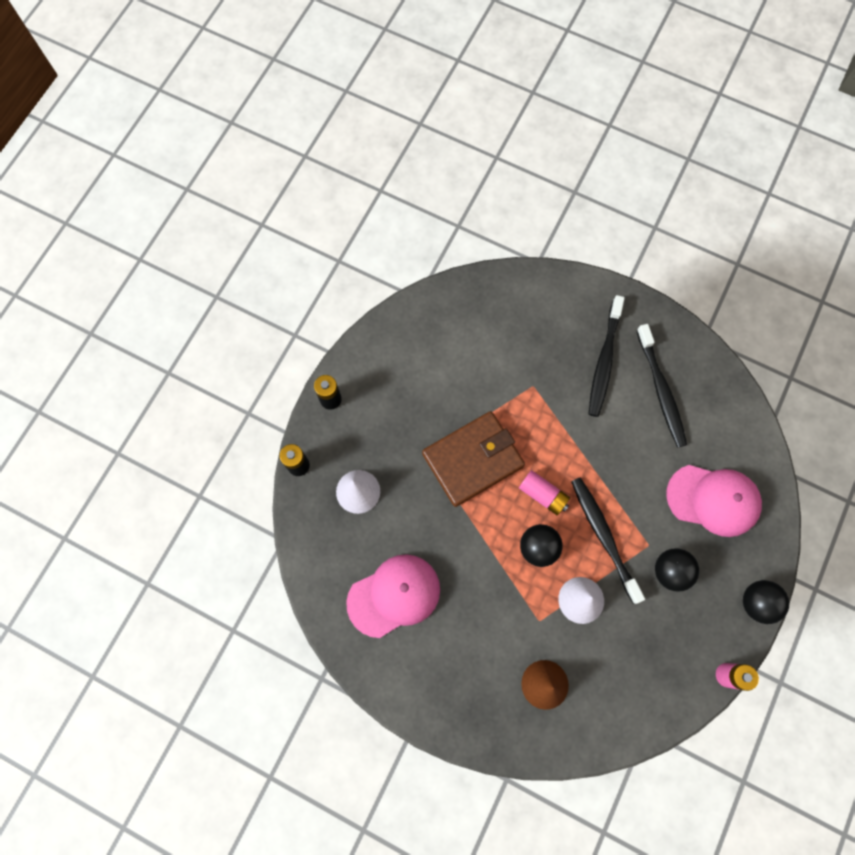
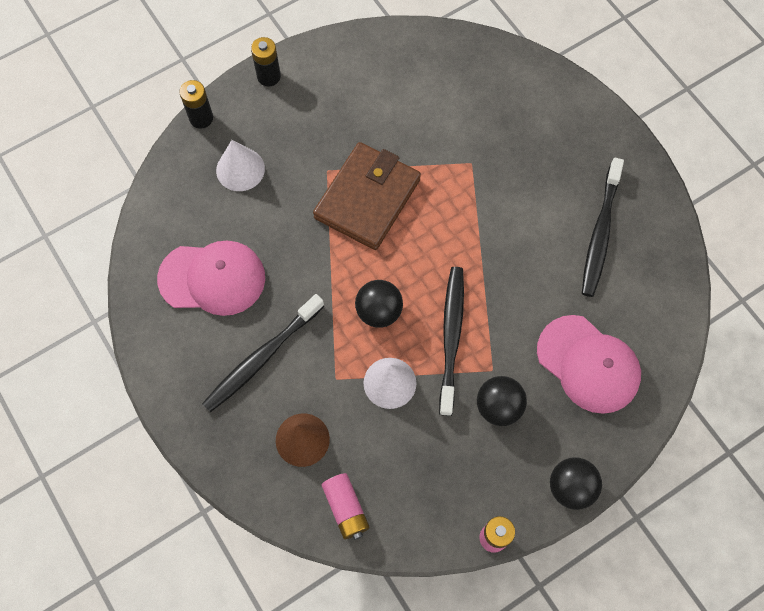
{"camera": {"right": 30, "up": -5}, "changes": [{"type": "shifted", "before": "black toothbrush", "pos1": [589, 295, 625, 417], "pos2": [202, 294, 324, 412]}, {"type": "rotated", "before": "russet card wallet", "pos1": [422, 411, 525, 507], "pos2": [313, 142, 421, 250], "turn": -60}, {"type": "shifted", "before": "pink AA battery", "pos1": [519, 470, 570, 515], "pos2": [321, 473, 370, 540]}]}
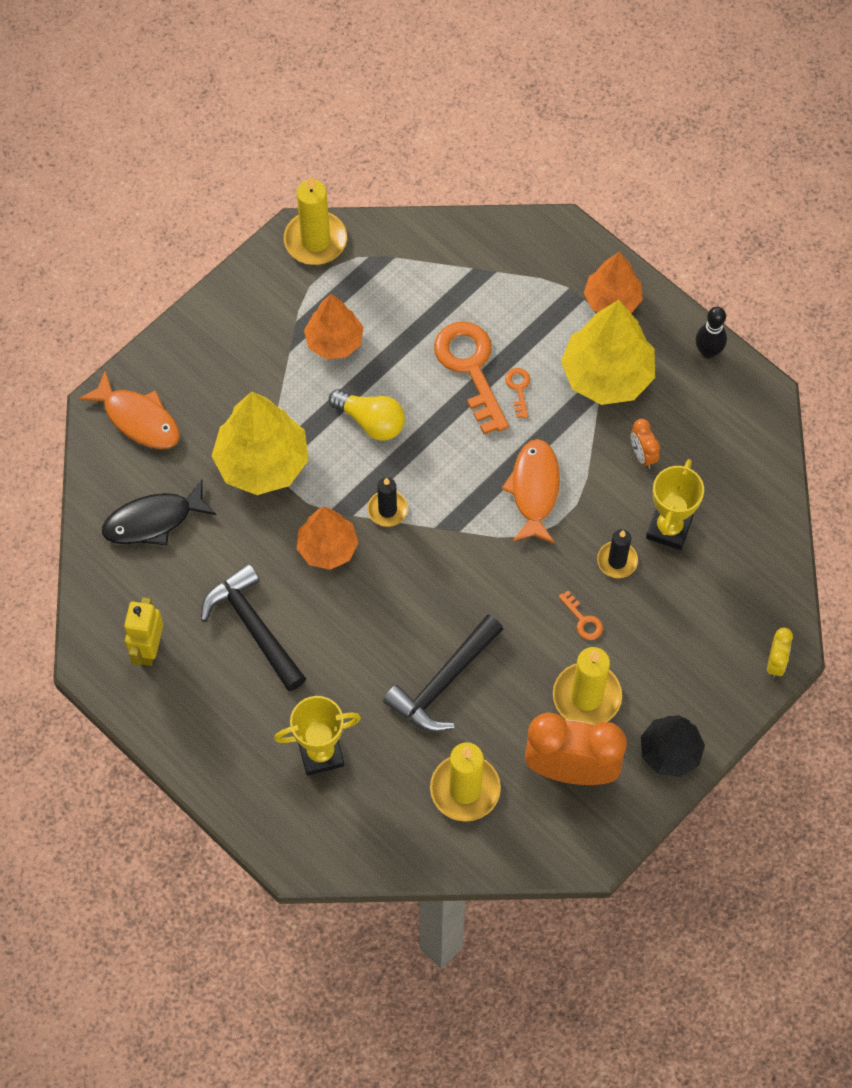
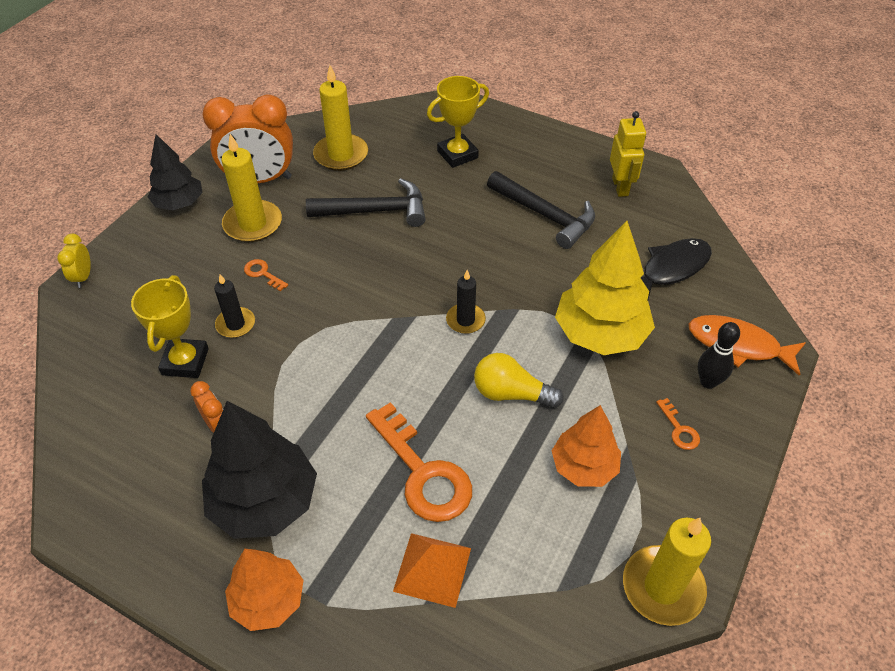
{"camera": {"right": 165, "up": -15}, "changes": [{"type": "repainted", "before": "golden fir tree", "after": "black fir tree", "pos1": [561, 300, 655, 405], "pos2": [202, 401, 317, 539]}, {"type": "rotated", "before": "black hammer", "pos1": [383, 615, 503, 732], "pos2": [306, 178, 426, 227], "turn": 60}, {"type": "new", "after": "orange solid pyramid", "pos2": [393, 533, 471, 608]}, {"type": "shifted", "before": "orange door key", "pos1": [505, 368, 530, 418], "pos2": [656, 398, 700, 450]}, {"type": "shifted", "before": "black bowling pin", "pos1": [696, 307, 727, 359], "pos2": [698, 322, 740, 389]}, {"type": "gone", "before": "orange fir tree", "pos1": [297, 507, 359, 570]}, {"type": "gone", "before": "orange fish figure", "pos1": [502, 439, 560, 544]}]}
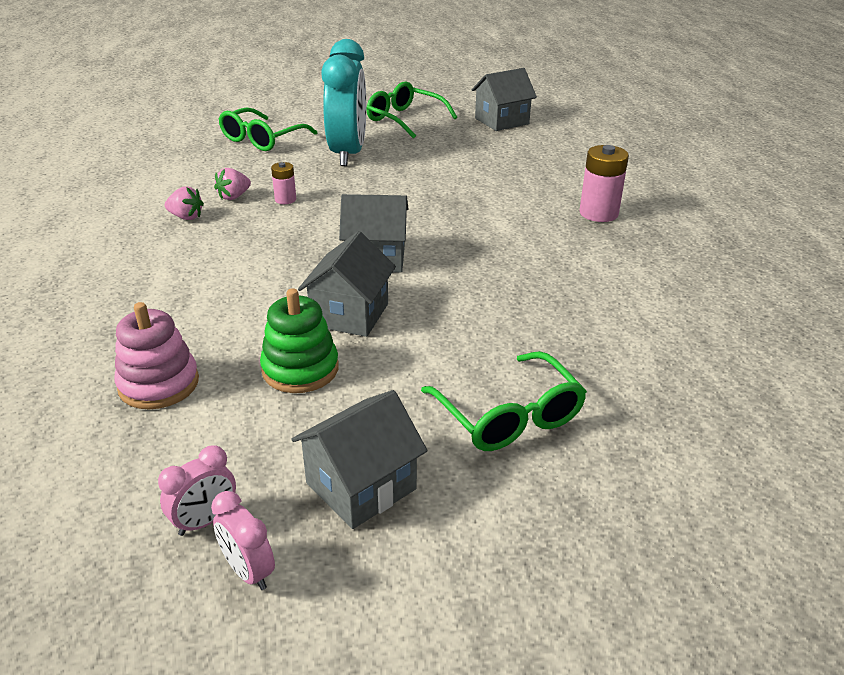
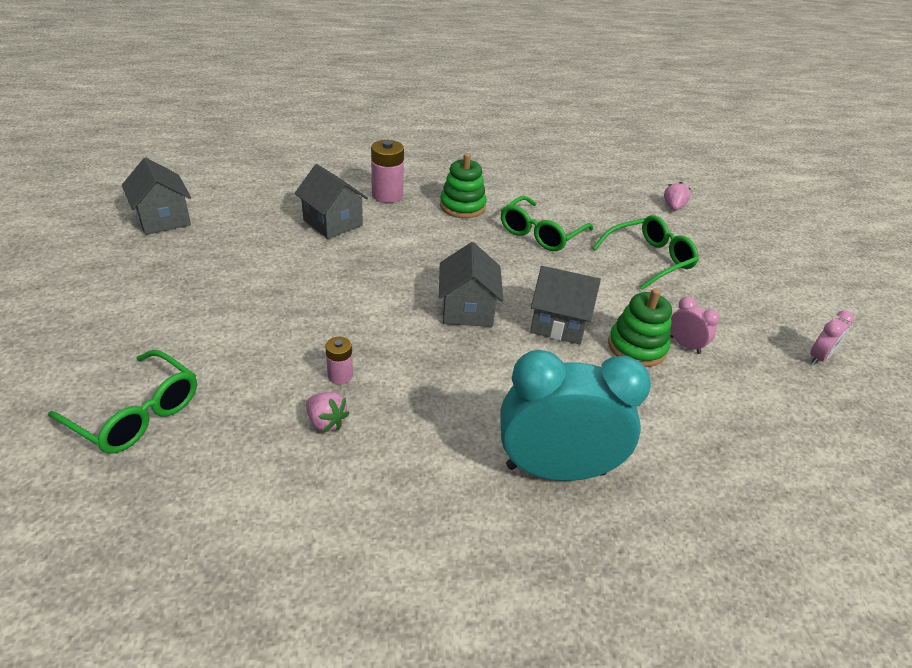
{"camera": {"right": -95, "up": 5}, "changes": [{"type": "shifted", "before": "ash-grey toy house", "pos1": [291, 390, 428, 529], "pos2": [295, 164, 368, 239]}, {"type": "new", "after": "green ring stacker", "pos2": [440, 153, 487, 218]}, {"type": "shifted", "before": "turquoise bedside clock", "pos1": [321, 39, 366, 166], "pos2": [500, 350, 651, 481]}, {"type": "shifted", "before": "green glasses", "pos1": [366, 81, 457, 139], "pos2": [501, 196, 593, 251]}, {"type": "shifted", "before": "pink toy strawberry", "pos1": [165, 186, 204, 220], "pos2": [664, 182, 691, 211]}, {"type": "shifted", "before": "pink bedside clock", "pos1": [158, 445, 236, 536], "pos2": [670, 296, 720, 354]}, {"type": "gone", "before": "pink ring stacker", "pos1": [114, 302, 199, 409]}]}
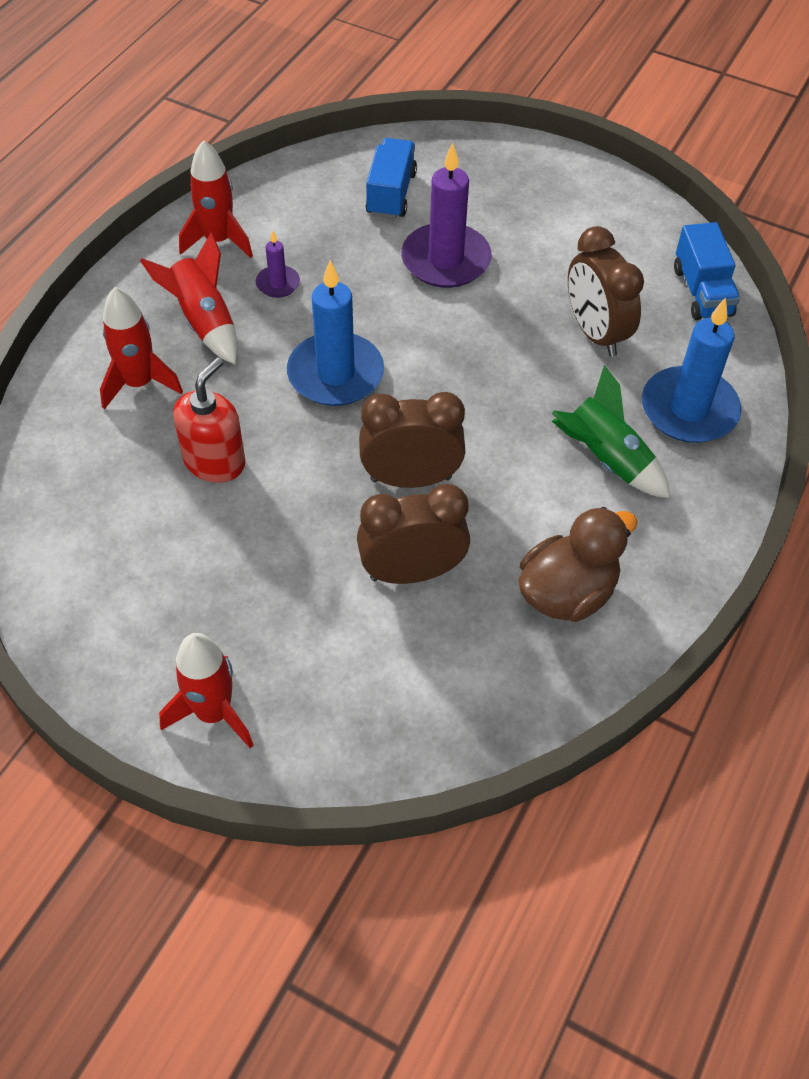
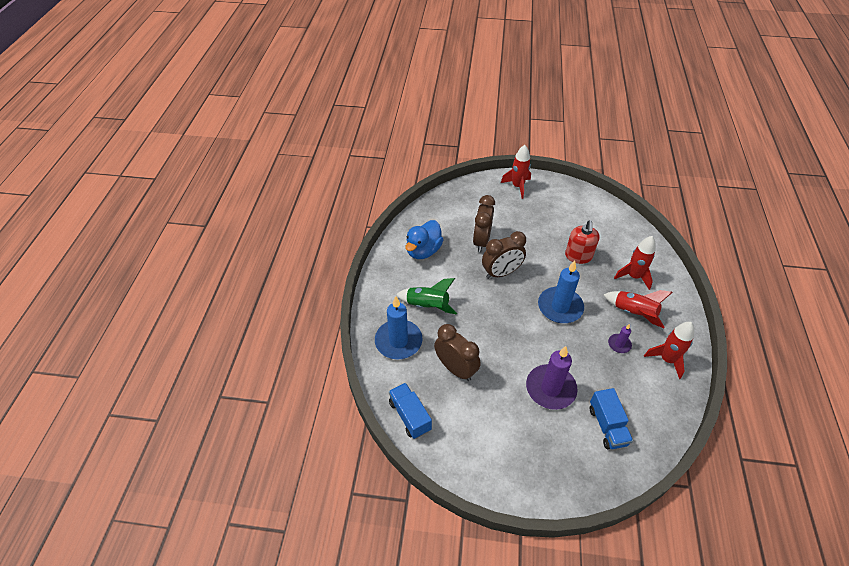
{"camera": {"right": 160, "up": -5}, "changes": [{"type": "repainted", "before": "russet toy duck", "after": "cobalt toy duck", "pos1": [519, 507, 637, 622], "pos2": [405, 220, 444, 259]}, {"type": "rotated", "before": "russet bedside clock", "pos1": [357, 484, 470, 584], "pos2": [473, 195, 495, 252], "turn": 135}]}
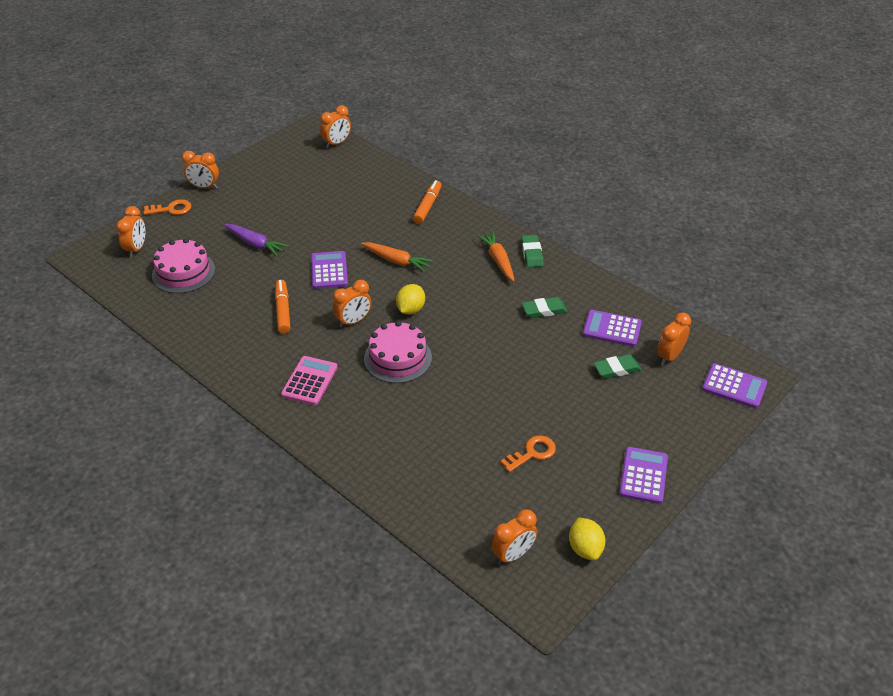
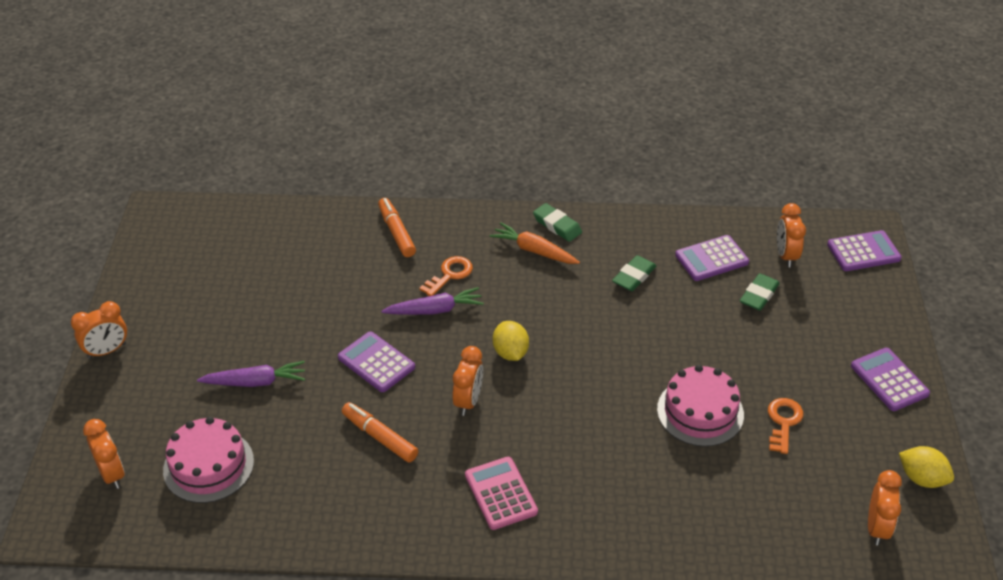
{"camera": {"right": -40, "up": 0}, "changes": [{"type": "repainted", "before": "orange root vegetable", "after": "royal purple root vegetable", "pos1": [361, 242, 433, 272], "pos2": [381, 287, 484, 315]}, {"type": "shifted", "before": "orange door key", "pos1": [143, 199, 191, 215], "pos2": [420, 256, 473, 296]}, {"type": "shifted", "before": "pink layer cake", "pos1": [364, 321, 432, 383], "pos2": [657, 365, 744, 447]}, {"type": "gone", "before": "orange bedside clock", "pos1": [320, 105, 351, 148]}]}
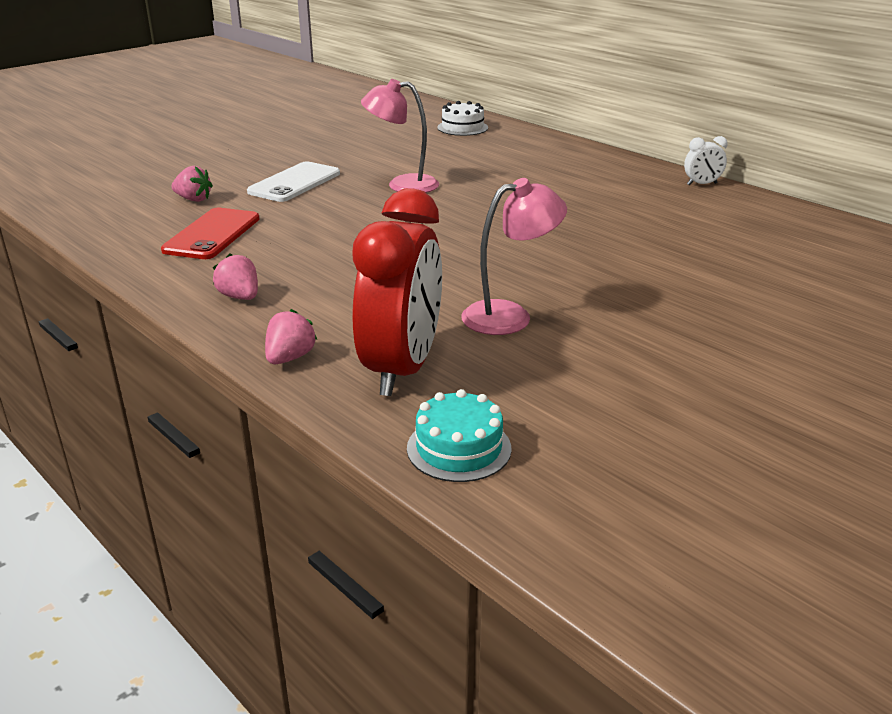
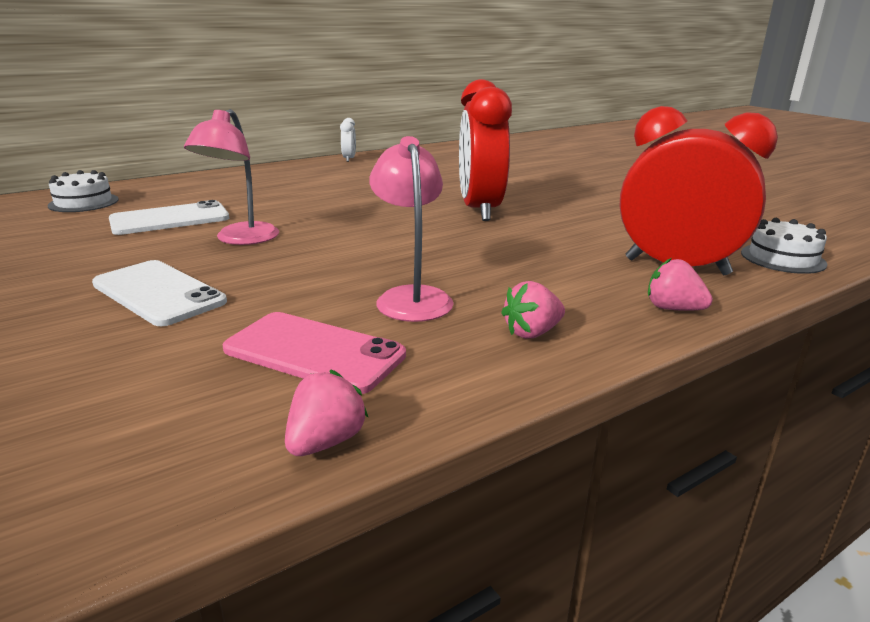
{"camera": {"right": -80, "up": -5}, "changes": [{"type": "new", "after": "snow-white mobile phone", "pos2": [109, 200, 229, 235]}, {"type": "repainted", "before": "red mobile phone", "after": "pink mobile phone", "pos1": [161, 208, 260, 259], "pos2": [223, 312, 406, 394]}, {"type": "shifted", "before": "pink toy strawberry", "pos1": [171, 166, 213, 202], "pos2": [285, 370, 368, 456]}, {"type": "shifted", "before": "pink lamp", "pos1": [461, 178, 567, 335], "pos2": [369, 136, 454, 322]}, {"type": "new", "after": "red bedside clock", "pos2": [459, 79, 512, 221]}, {"type": "repainted", "before": "turquoise layer cake", "after": "snow-white layer cake", "pos1": [407, 389, 512, 482], "pos2": [741, 218, 827, 274]}]}
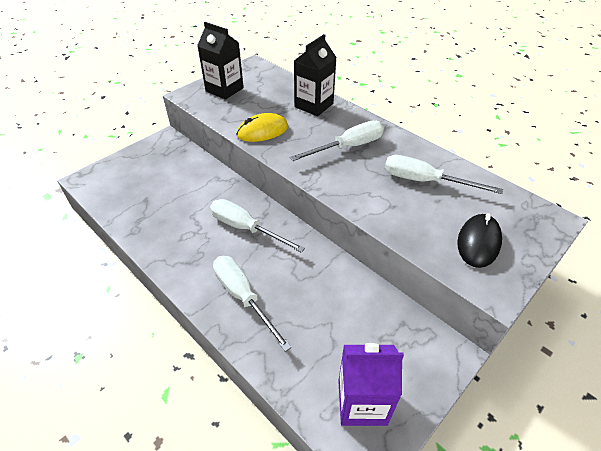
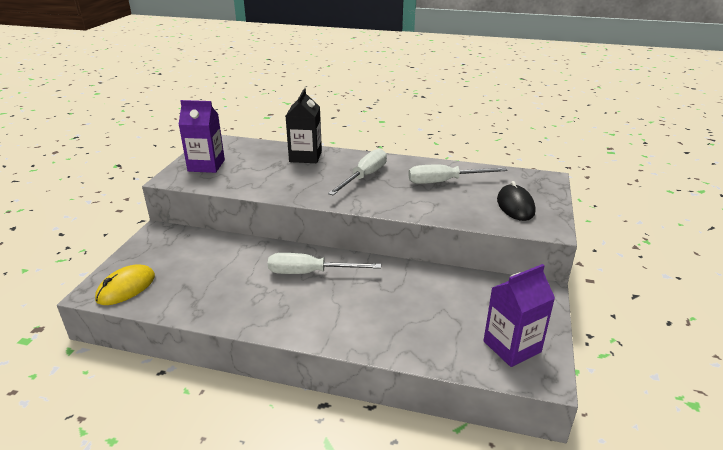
{"camera": {"right": -30, "up": -15}, "changes": [{"type": "shifted", "before": "golden computer mouse", "pos1": [237, 113, 288, 142], "pos2": [95, 264, 155, 305]}, {"type": "repainted", "before": "black juice carton", "after": "royal purple juice carton", "pos1": [197, 22, 244, 100], "pos2": [178, 100, 225, 173]}, {"type": "gone", "before": "snow-white hand screwdriver", "pos1": [213, 256, 292, 352]}]}
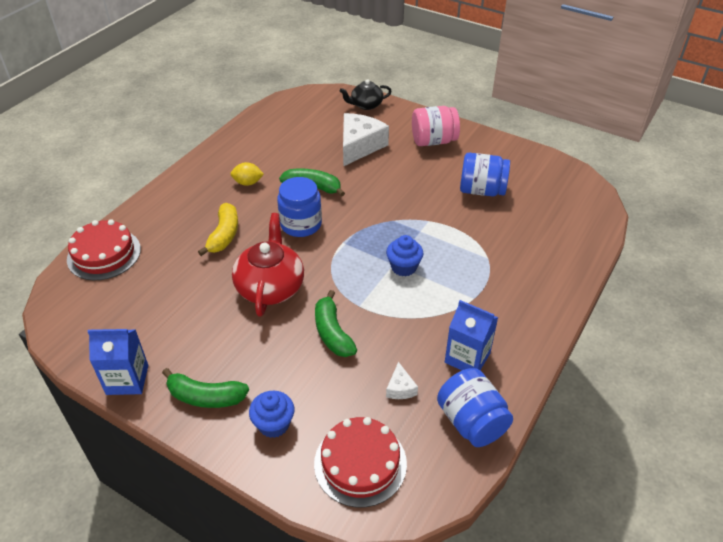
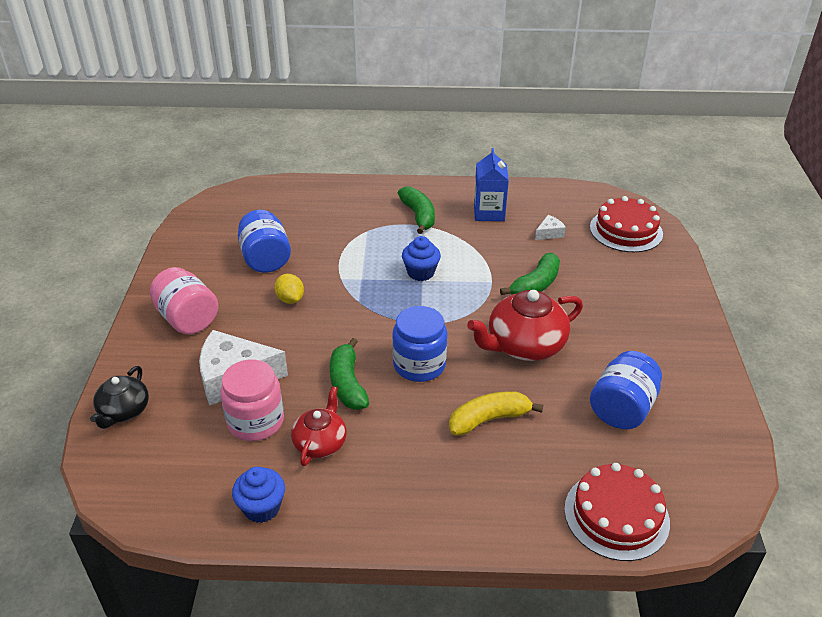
{"camera": {"right": -120, "up": -5}, "changes": [{"type": "rotated", "before": "black tea pot", "pos1": [340, 80, 392, 110], "pos2": [90, 366, 149, 429], "turn": 60}, {"type": "new", "after": "pink preserve jar", "pos2": [220, 359, 284, 441]}, {"type": "shifted", "before": "cobalt cupcake", "pos1": [249, 391, 294, 438], "pos2": [232, 467, 285, 523]}, {"type": "shifted", "before": "golden toy lemon", "pos1": [231, 162, 264, 186], "pos2": [274, 274, 304, 304]}, {"type": "new", "after": "red tea pot", "pos2": [291, 386, 346, 466]}, {"type": "shifted", "before": "green banana", "pos1": [162, 368, 249, 408], "pos2": [398, 186, 435, 234]}, {"type": "shifted", "before": "cobalt preserve jar", "pos1": [437, 368, 513, 447], "pos2": [590, 351, 662, 429]}, {"type": "gone", "before": "cobalt juice carton", "pos1": [87, 329, 148, 395]}]}
